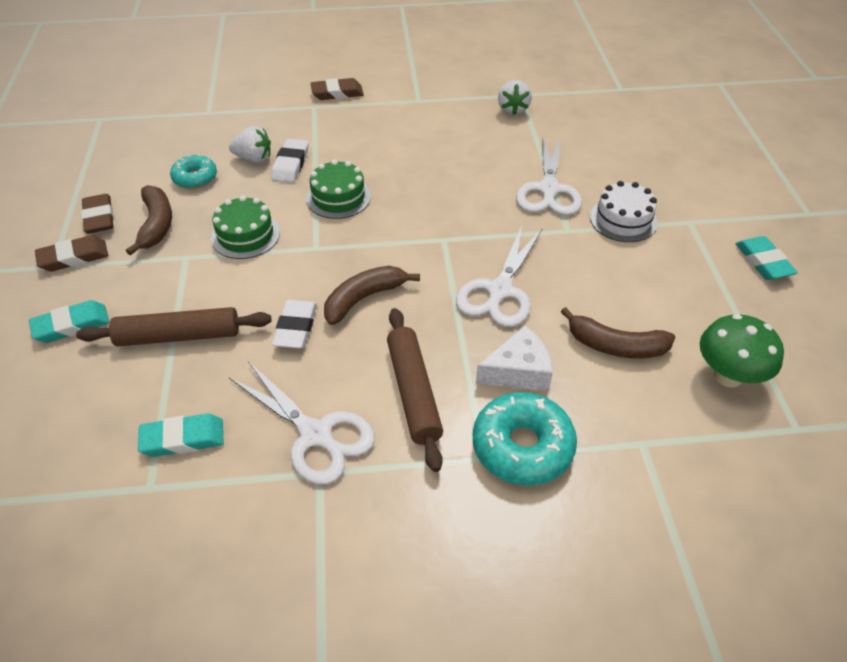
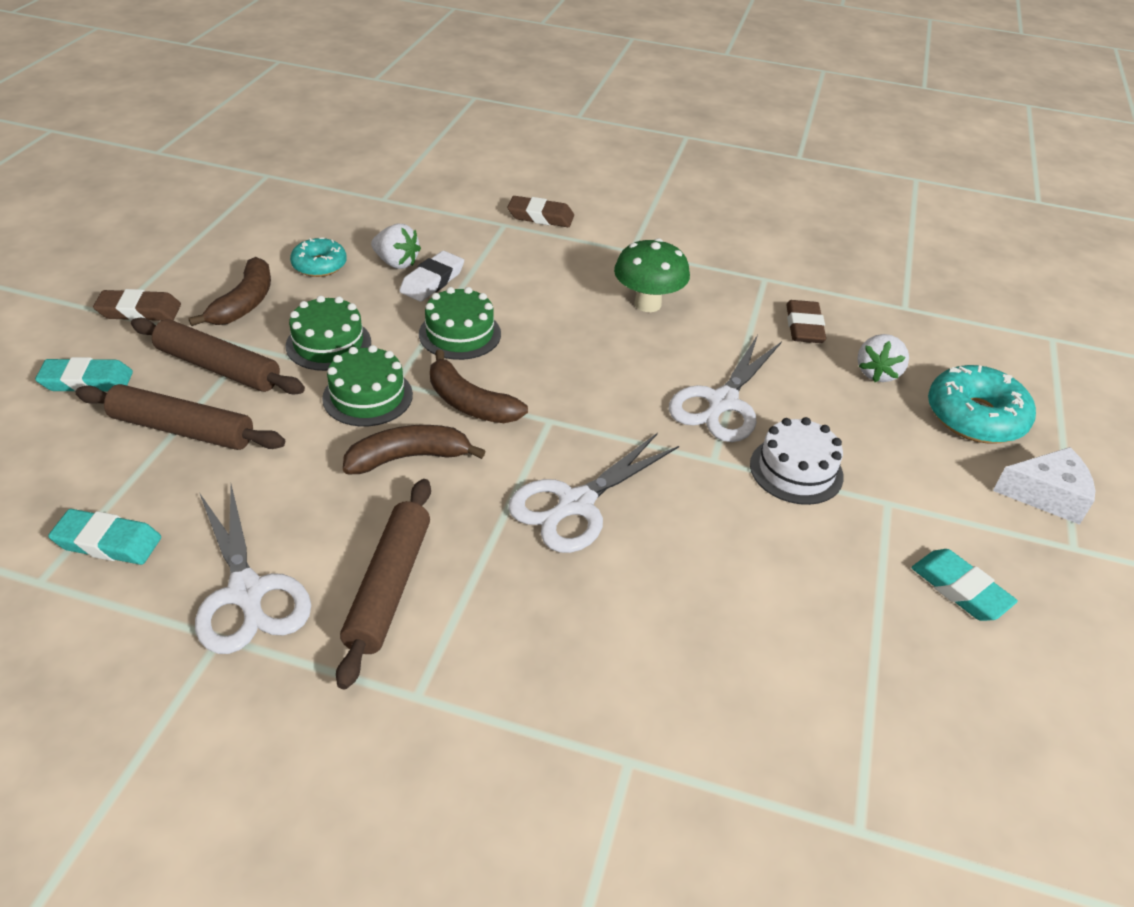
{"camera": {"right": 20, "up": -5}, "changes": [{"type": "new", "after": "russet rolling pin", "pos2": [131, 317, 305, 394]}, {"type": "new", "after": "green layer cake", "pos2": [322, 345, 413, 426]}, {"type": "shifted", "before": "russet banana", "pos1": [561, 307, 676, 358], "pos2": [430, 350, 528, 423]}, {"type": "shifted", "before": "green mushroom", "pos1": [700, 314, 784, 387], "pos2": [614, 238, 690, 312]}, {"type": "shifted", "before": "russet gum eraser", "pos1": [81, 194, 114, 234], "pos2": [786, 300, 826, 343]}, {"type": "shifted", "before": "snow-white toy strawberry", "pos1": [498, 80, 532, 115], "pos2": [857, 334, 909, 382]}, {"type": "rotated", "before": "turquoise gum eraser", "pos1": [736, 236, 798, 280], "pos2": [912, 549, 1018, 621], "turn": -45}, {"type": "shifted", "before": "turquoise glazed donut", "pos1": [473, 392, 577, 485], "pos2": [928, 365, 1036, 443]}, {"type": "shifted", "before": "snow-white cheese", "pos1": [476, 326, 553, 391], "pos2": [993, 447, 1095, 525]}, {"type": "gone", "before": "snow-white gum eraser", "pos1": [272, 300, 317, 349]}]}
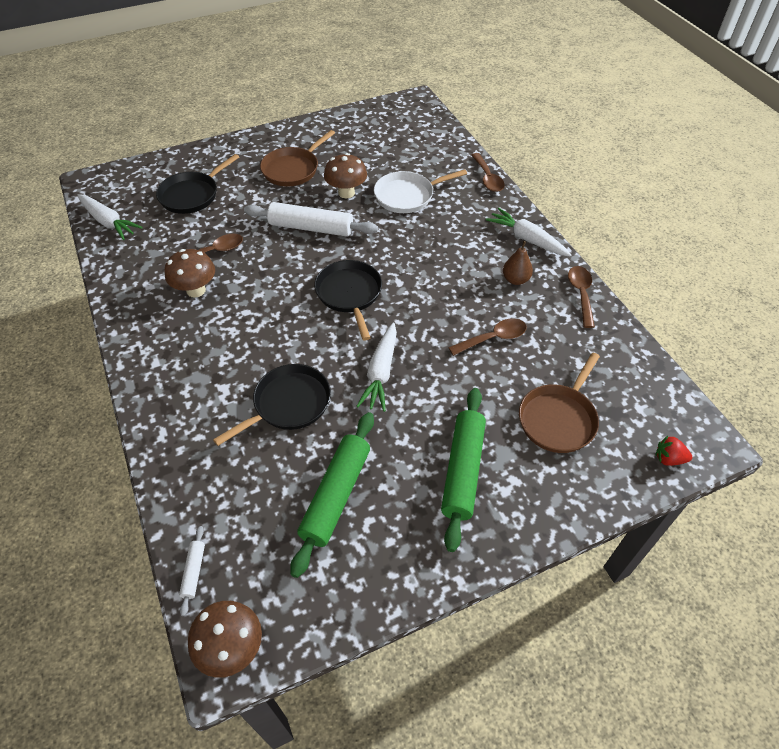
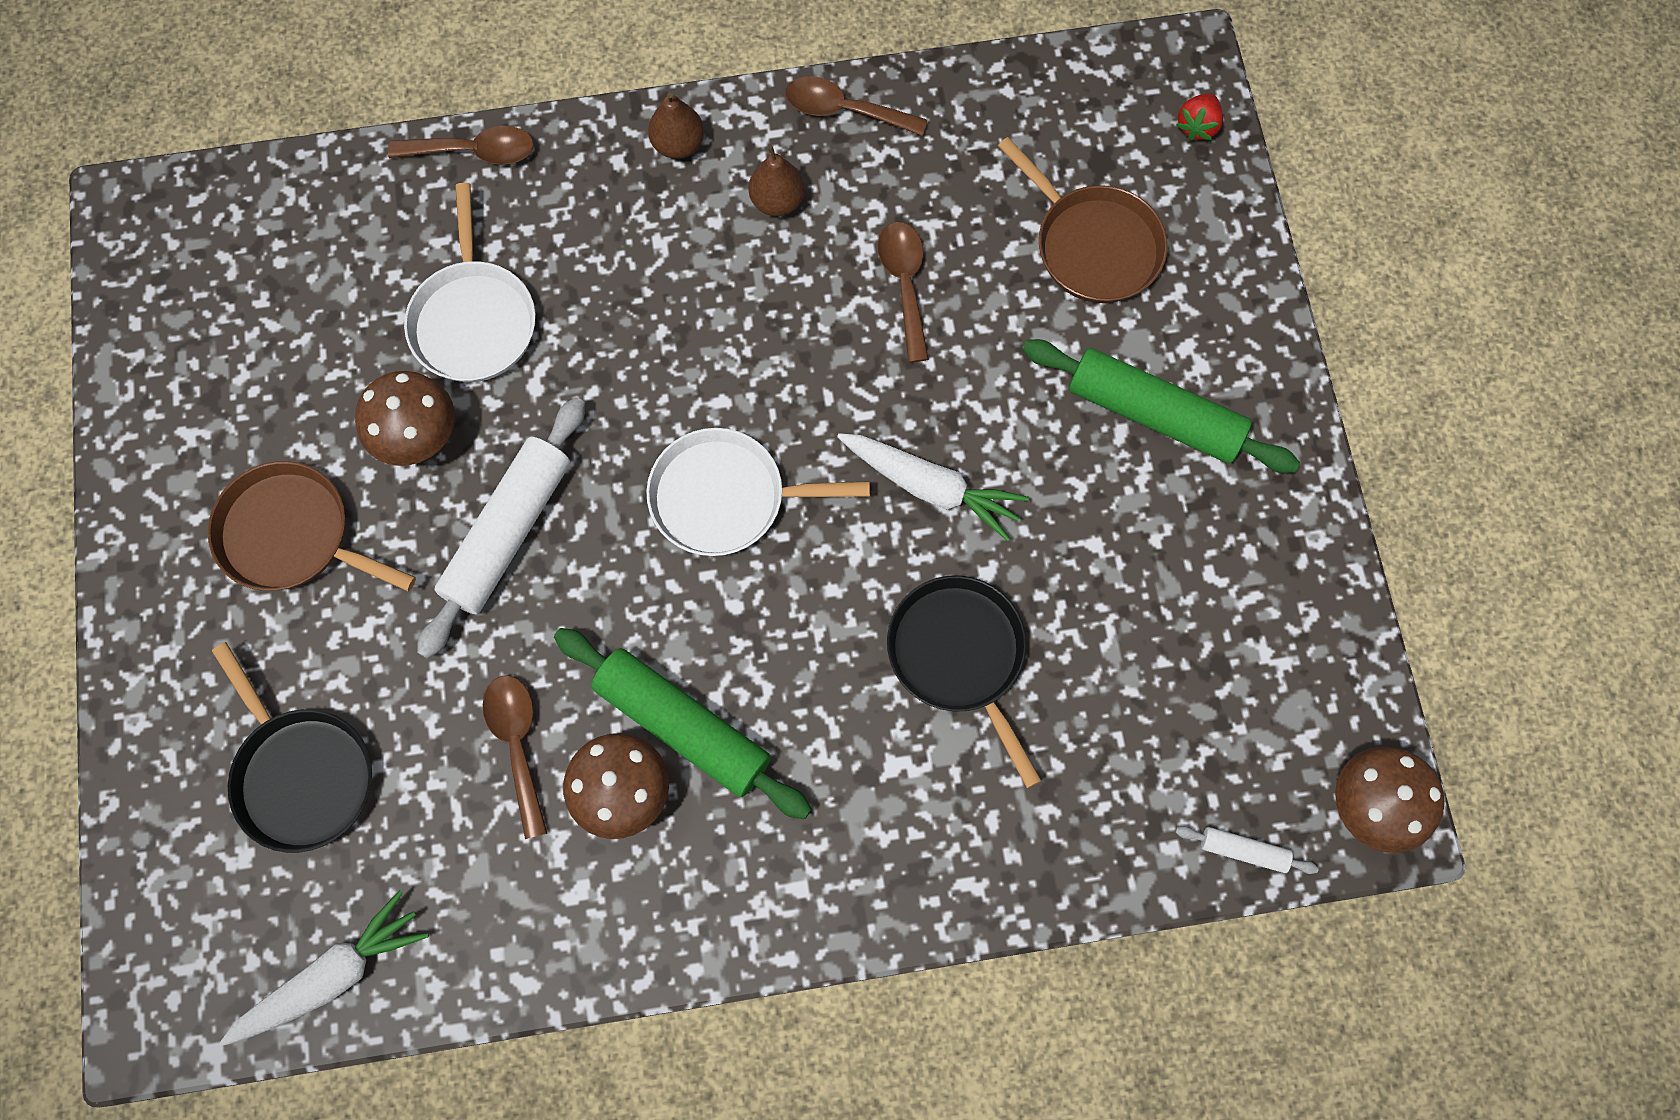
{"camera": {"right": -75, "up": 20}, "changes": [{"type": "rotated", "before": "russet pan", "pos1": [260, 130, 335, 187], "pos2": [208, 461, 416, 591], "turn": 150}, {"type": "shifted", "before": "green rolling pin", "pos1": [290, 412, 374, 578], "pos2": [554, 628, 812, 820]}, {"type": "repainted", "before": "black pan", "after": "snow-white pan", "pos1": [314, 260, 382, 341], "pos2": [646, 428, 870, 556]}, {"type": "swapped", "before": "snow-white root vegetable", "after": "russet pear", "pos1": [486, 208, 571, 257], "pos2": [648, 93, 704, 159]}]}
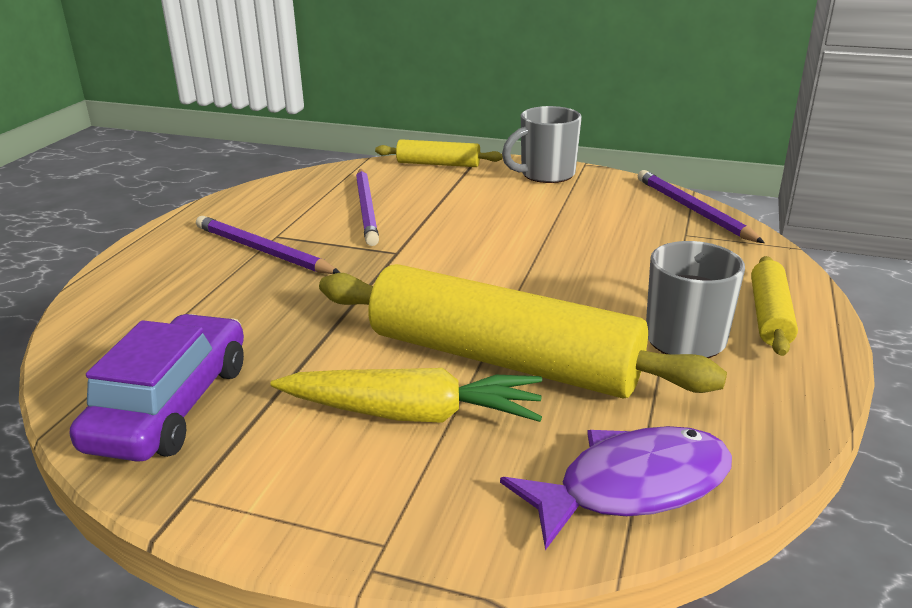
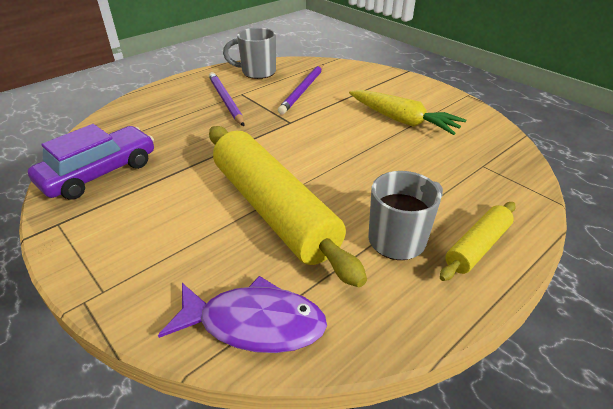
{"camera": {"right": 30, "up": 10}, "changes": [{"type": "shifted", "before": "ash-grey coffee mug", "pos1": [502, 106, 582, 183], "pos2": [223, 28, 276, 79]}, {"type": "shifted", "before": "golden root vegetable", "pos1": [271, 368, 542, 423], "pos2": [349, 90, 466, 135]}, {"type": "gone", "before": "golden rolling pin", "pos1": [375, 139, 503, 167]}, {"type": "gone", "before": "royal purple wooden pencil", "pos1": [638, 170, 765, 243]}]}
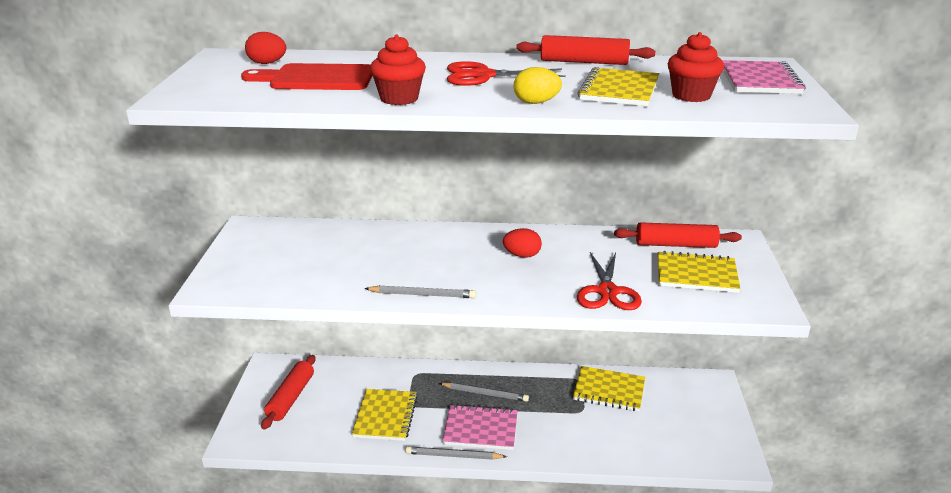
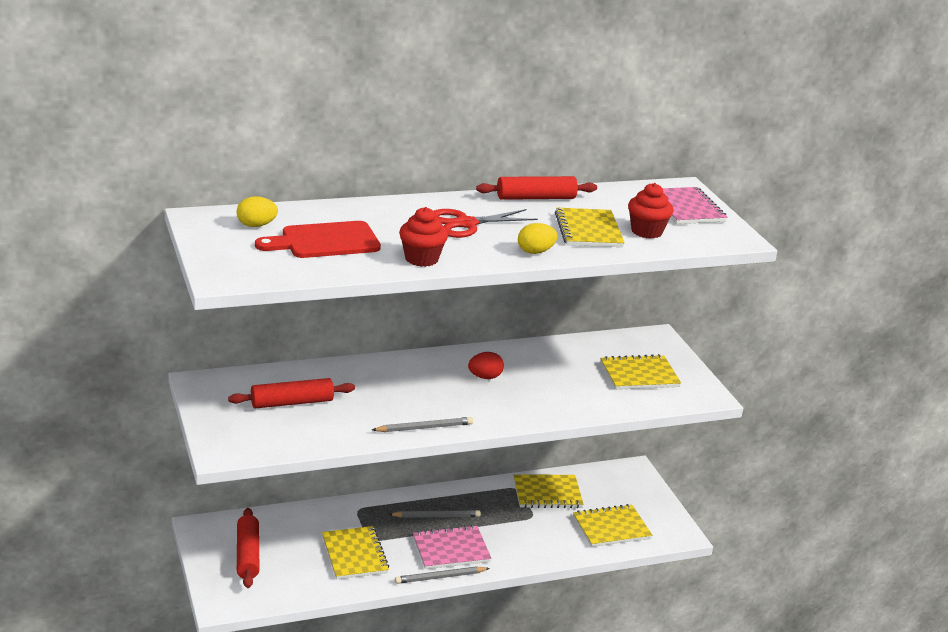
{"camera": {"right": -25, "up": 0}, "changes": [{"type": "shifted", "before": "red rolling pin", "pos1": [614, 222, 742, 248], "pos2": [228, 378, 355, 409]}, {"type": "repainted", "before": "red toy egg", "after": "golden toy egg", "pos1": [245, 32, 286, 64], "pos2": [237, 196, 278, 227]}, {"type": "new", "after": "golden exercise book", "pos2": [573, 504, 652, 547]}, {"type": "gone", "before": "red shears", "pos1": [577, 252, 642, 310]}]}
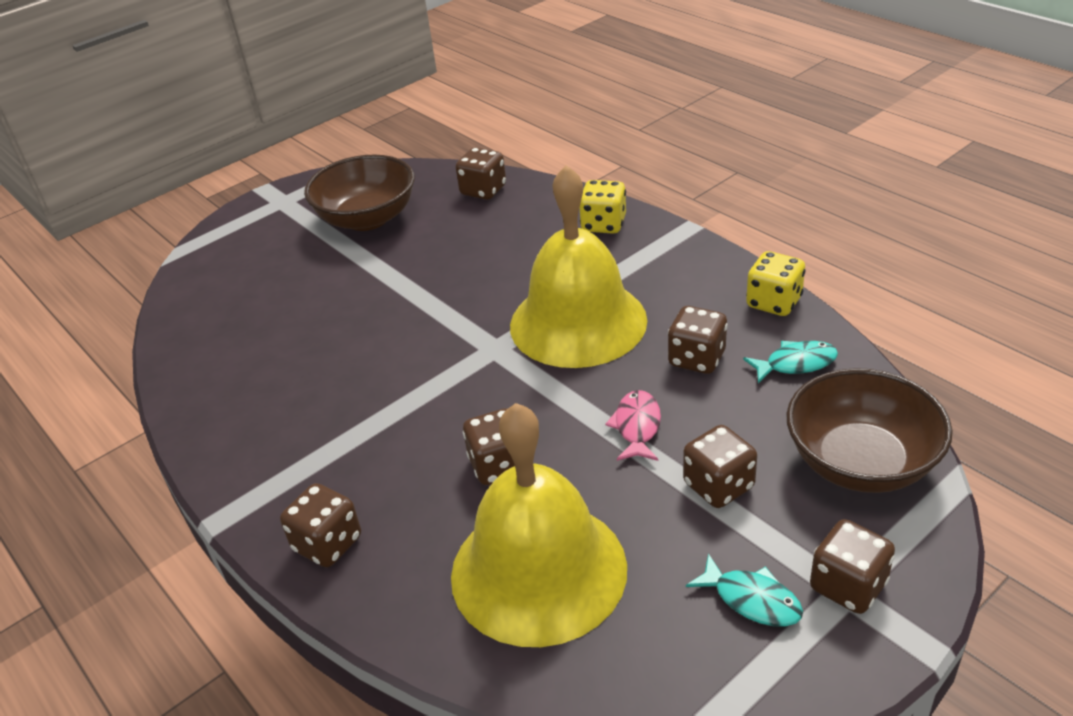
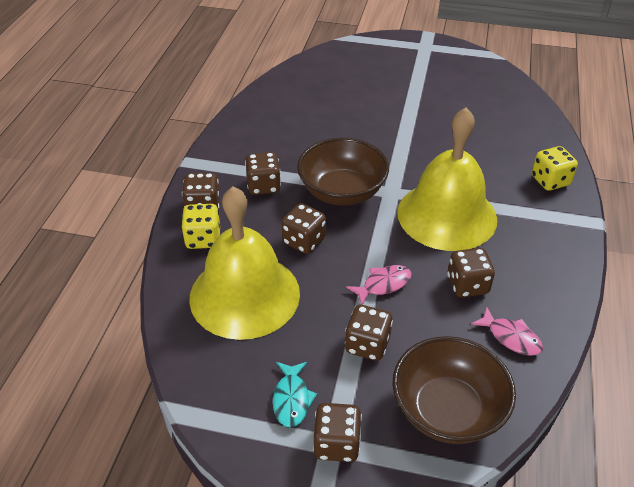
{"camera": {"right": 50, "up": 5}, "changes": [{"type": "shifted", "before": "golden game die", "pos1": [746, 251, 806, 316], "pos2": [181, 204, 220, 249]}, {"type": "shifted", "before": "russet game die", "pos1": [456, 147, 506, 200], "pos2": [245, 152, 281, 195]}, {"type": "shifted", "before": "russet deep dish", "pos1": [304, 155, 415, 231], "pos2": [297, 138, 389, 206]}, {"type": "repainted", "before": "turquoise fish figure", "after": "pink fish figure", "pos1": [743, 341, 838, 383], "pos2": [471, 306, 543, 356]}]}
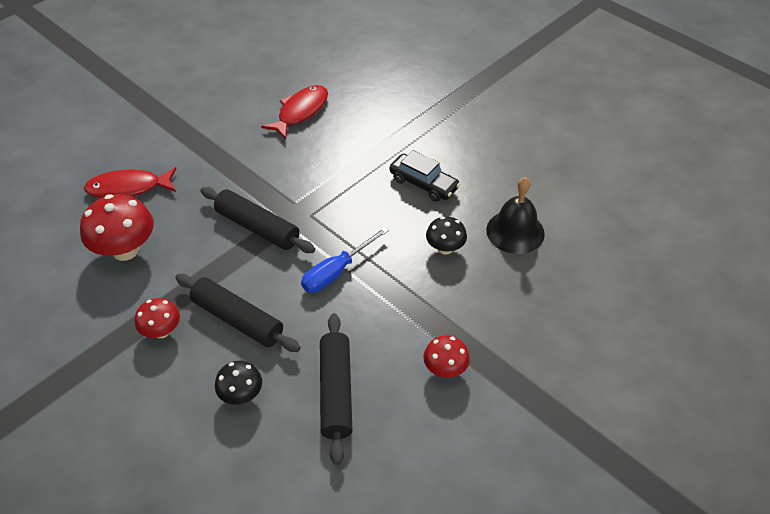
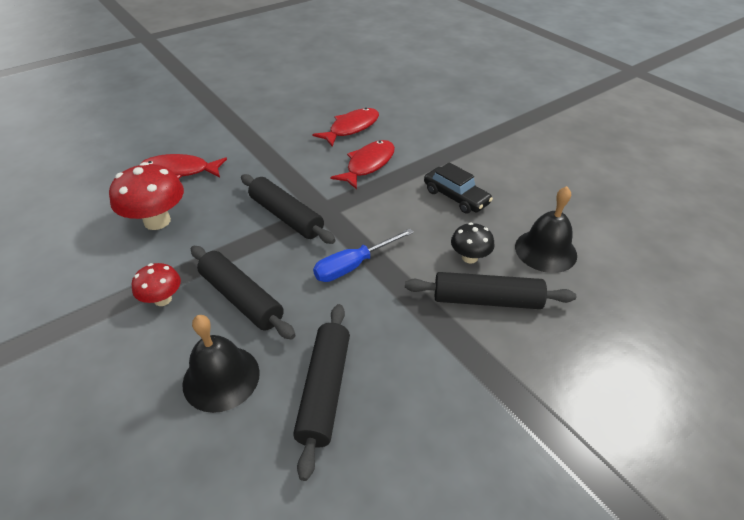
{"camera": {"right": 10, "up": -5}, "changes": [{"type": "swapped", "before": "black mushroom", "after": "black bell", "pos1": [215, 361, 262, 405], "pos2": [182, 315, 260, 413]}, {"type": "new", "after": "red fish figure", "pos2": [330, 140, 395, 189]}, {"type": "new", "after": "black rolling pin", "pos2": [405, 272, 576, 309]}, {"type": "gone", "before": "red mushroom", "pos1": [423, 335, 470, 378]}]}
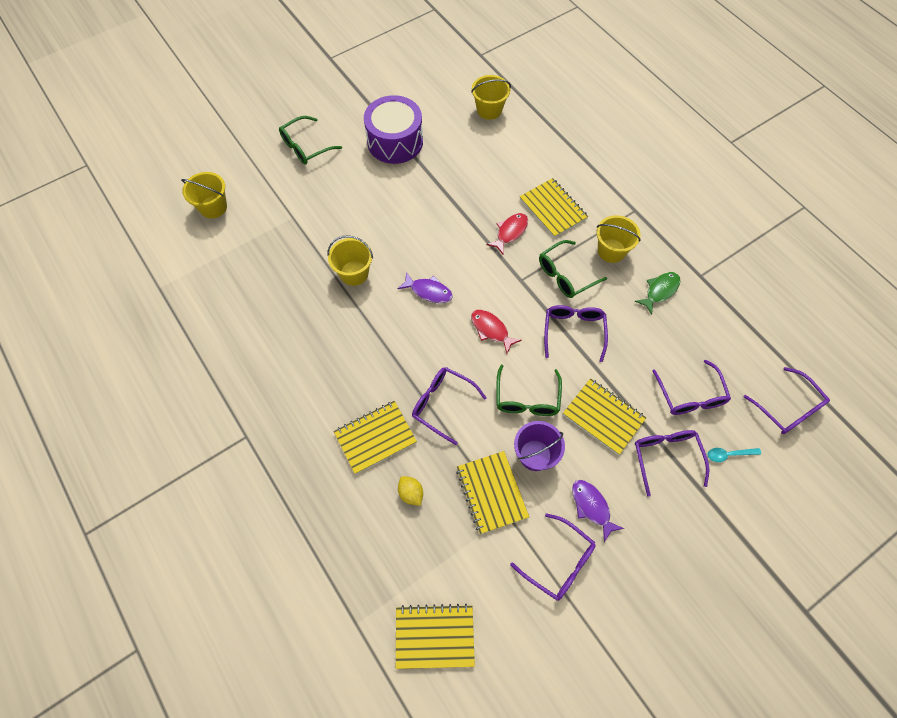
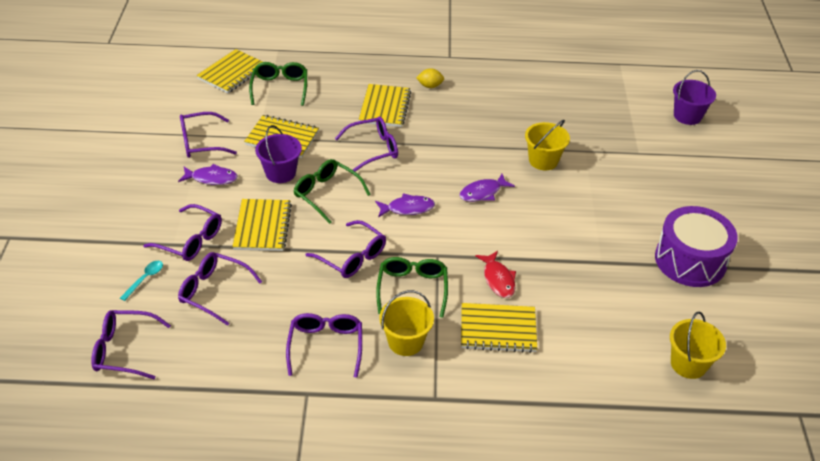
{"camera": {"right": 125, "up": -20}, "changes": [{"type": "rotated", "before": "golden exercise book", "pos1": [563, 378, 647, 455], "pos2": [232, 199, 292, 251], "turn": -75}, {"type": "shifted", "before": "green glasses", "pos1": [279, 116, 342, 165], "pos2": [249, 62, 307, 106]}, {"type": "swapped", "before": "green fish figure", "after": "royal purple glasses", "pos1": [635, 272, 681, 315], "pos2": [286, 313, 362, 378]}, {"type": "repainted", "before": "red fish figure", "after": "royal purple fish figure", "pos1": [471, 310, 522, 353], "pos2": [375, 193, 435, 218]}, {"type": "shifted", "before": "golden toy lemon", "pos1": [398, 476, 423, 506], "pos2": [416, 68, 444, 88]}, {"type": "repainted", "before": "golden pail", "after": "royal purple pail", "pos1": [181, 172, 227, 219], "pos2": [673, 70, 716, 125]}]}
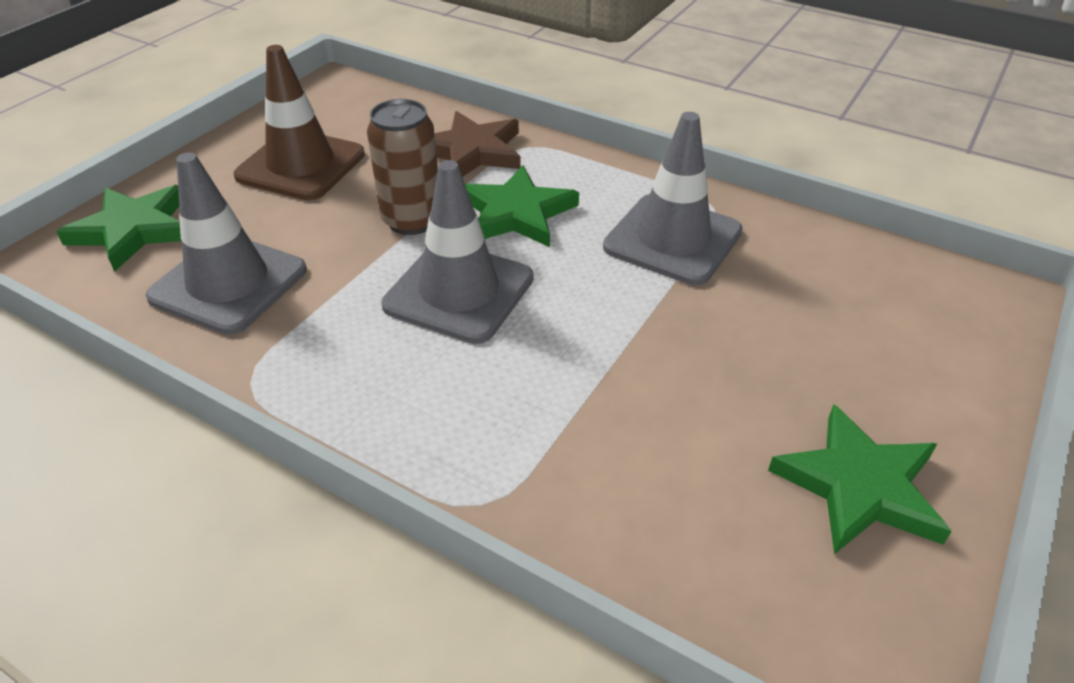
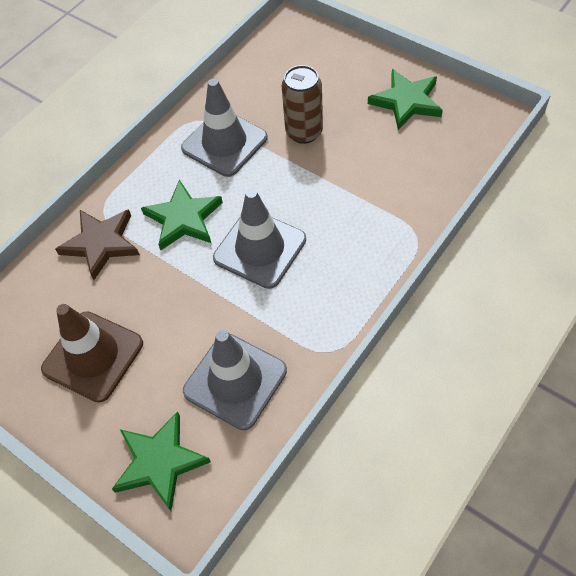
{"camera": {"right": -80, "up": 15}, "changes": [{"type": "shifted", "before": "russet soda can", "pos1": [367, 99, 438, 235], "pos2": [282, 65, 323, 144]}]}
